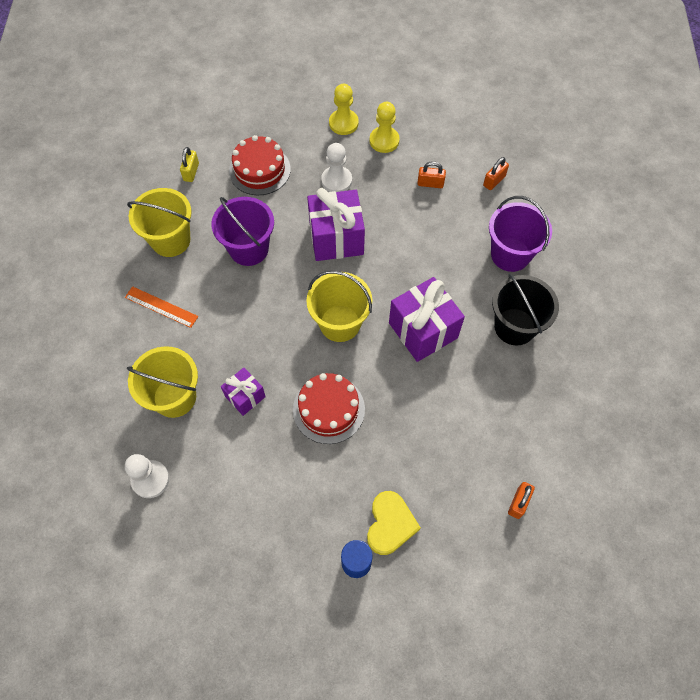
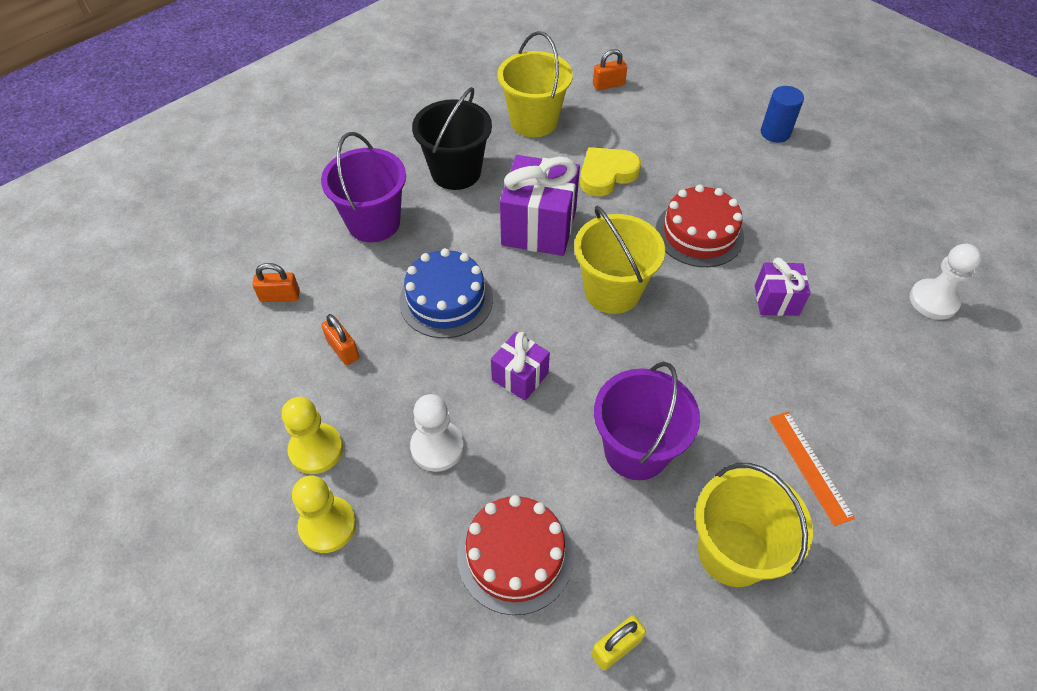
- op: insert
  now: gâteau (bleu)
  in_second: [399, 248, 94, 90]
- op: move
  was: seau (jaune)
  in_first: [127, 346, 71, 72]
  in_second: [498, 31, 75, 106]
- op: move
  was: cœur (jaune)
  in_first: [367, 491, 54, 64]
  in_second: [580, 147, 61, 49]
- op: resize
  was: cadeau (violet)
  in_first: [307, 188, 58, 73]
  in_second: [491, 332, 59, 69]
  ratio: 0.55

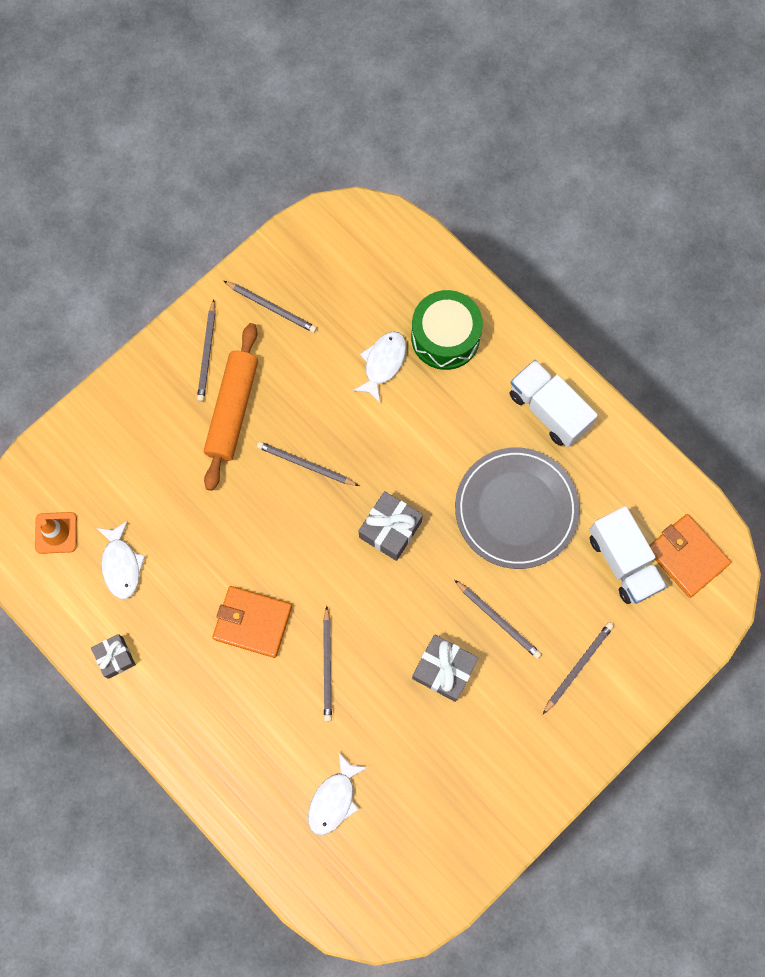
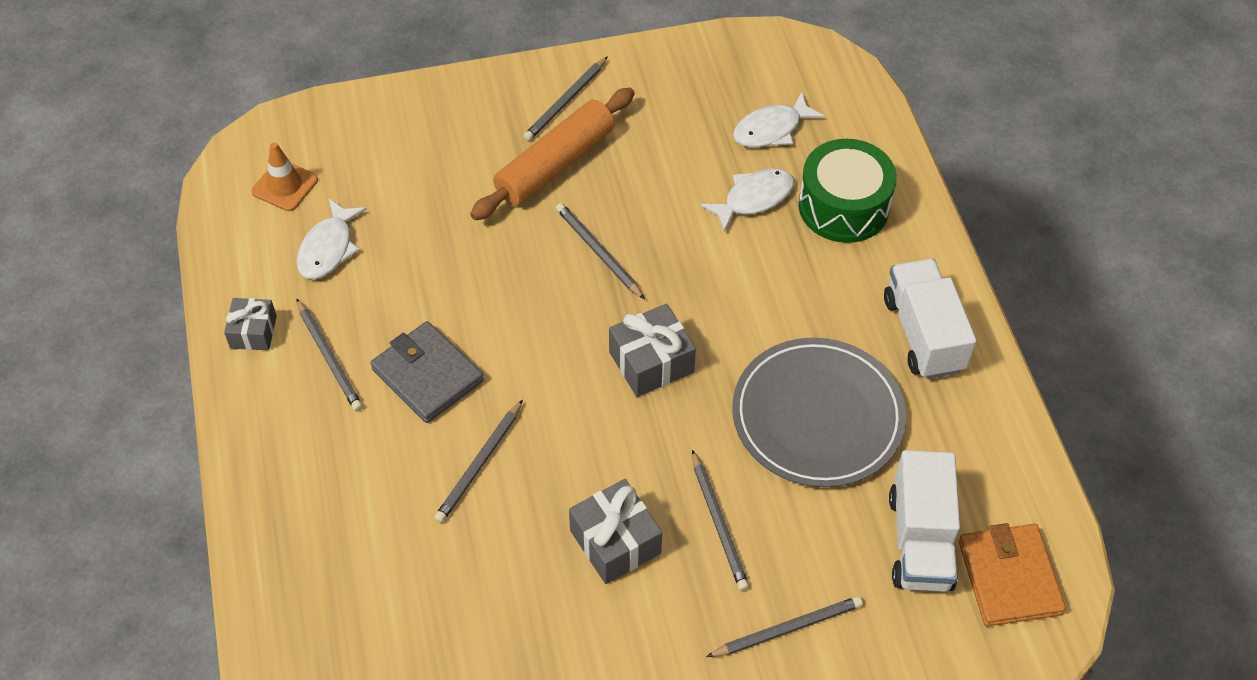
- op: move
  was: crayon (gris)
  in_first: [224, 281, 93, 52]
  in_second: [296, 298, 67, 113]
- op: move
  was: poisson (blanc)
  in_first: [308, 752, 60, 83]
  in_second: [733, 92, 92, 55]
- op: recolor
  was: portefeuille (orange)
  now: portefeuille (gris)
  in_first: [213, 586, 79, 72]
  in_second: [370, 321, 114, 102]

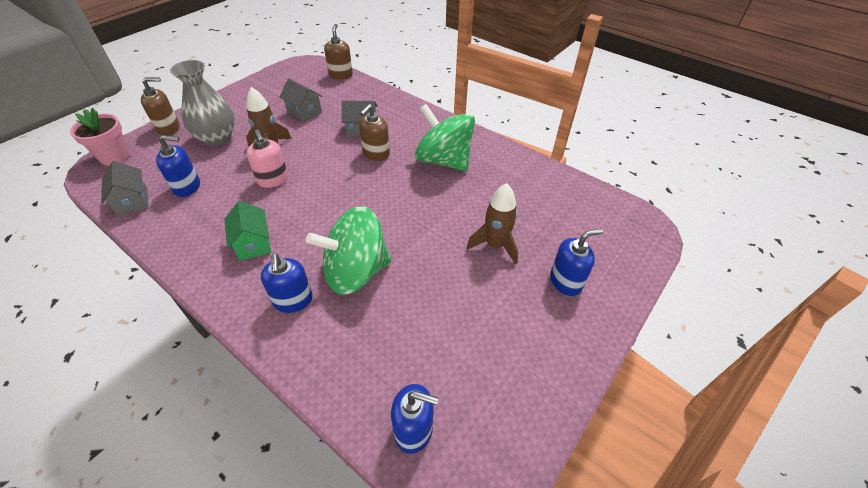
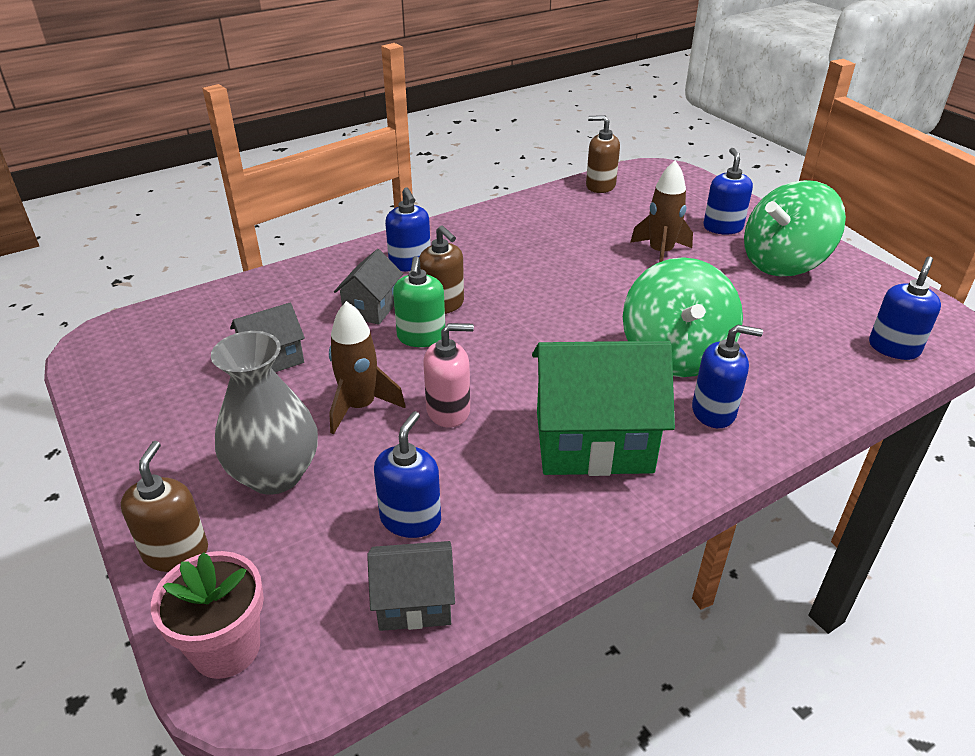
- op: insert
  now: distributeur de savon (bleu)
  in_second: [385, 187, 46, 85]
- op: insert
  now: distributeur de savon (vert)
  in_second: [393, 256, 52, 91]
- op: move
  was: distributeur de savon (marron)
  in_first: [324, 24, 29, 55]
  in_second: [586, 115, 34, 78]
- op: move
  was: toupie (vert)
  in_first: [415, 104, 60, 67]
  in_second: [744, 180, 102, 96]
- op: resize
  was: maison (vert)
  in_first: [224, 201, 47, 60]
  in_second: [532, 341, 143, 135]
  ratio: 1.87

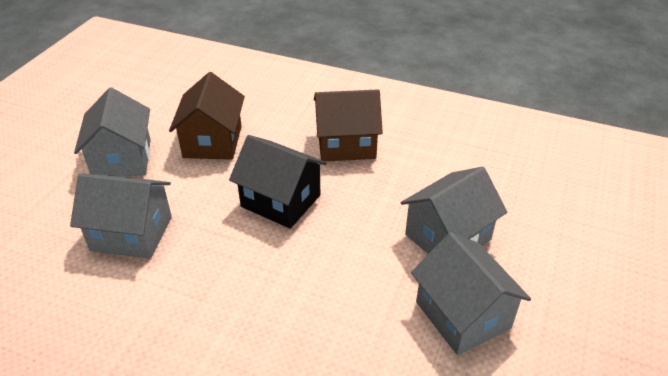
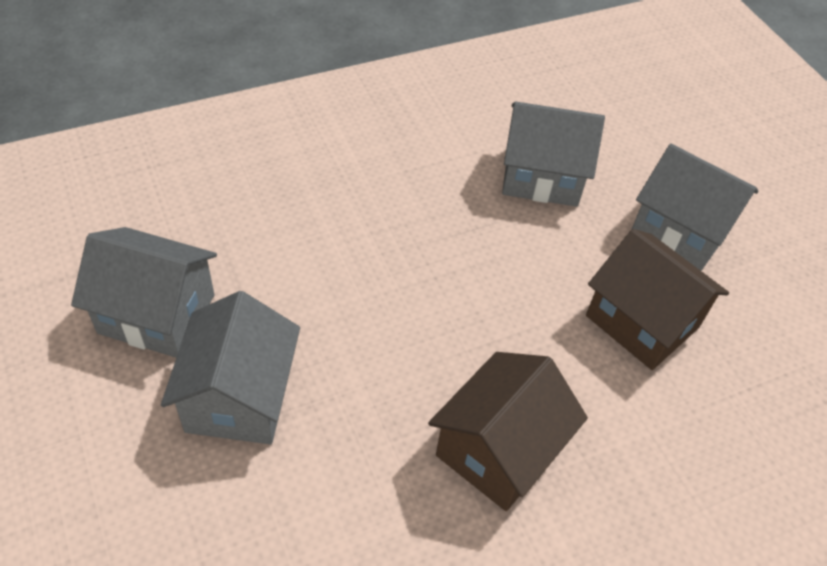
- op: delete
  was: maison (noir)
  in_first: [229, 135, 98, 94]
- op: rotate
  was: maison (gris)
  in_first: [70, 174, 102, 85]
  in_second: [502, 102, 103, 105]
  clockwise: 45

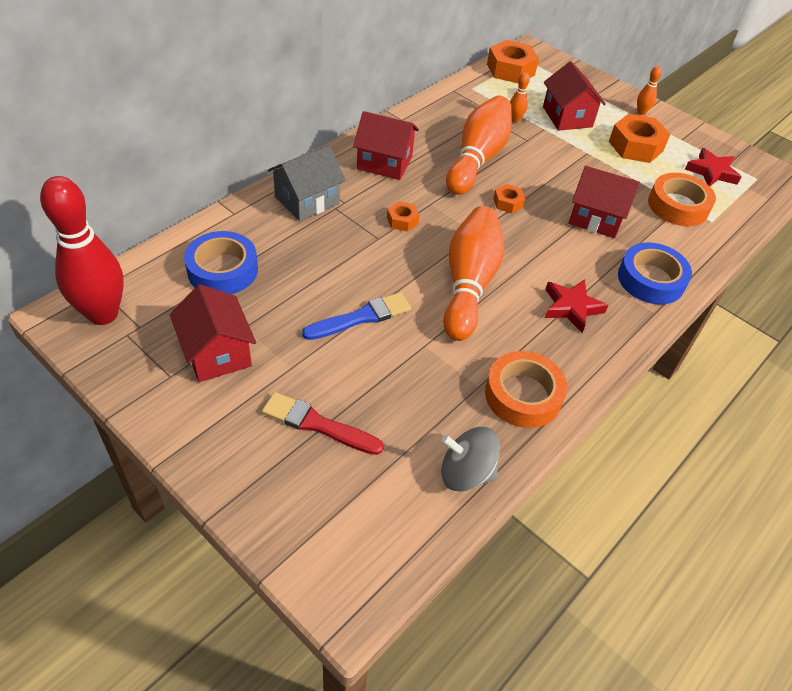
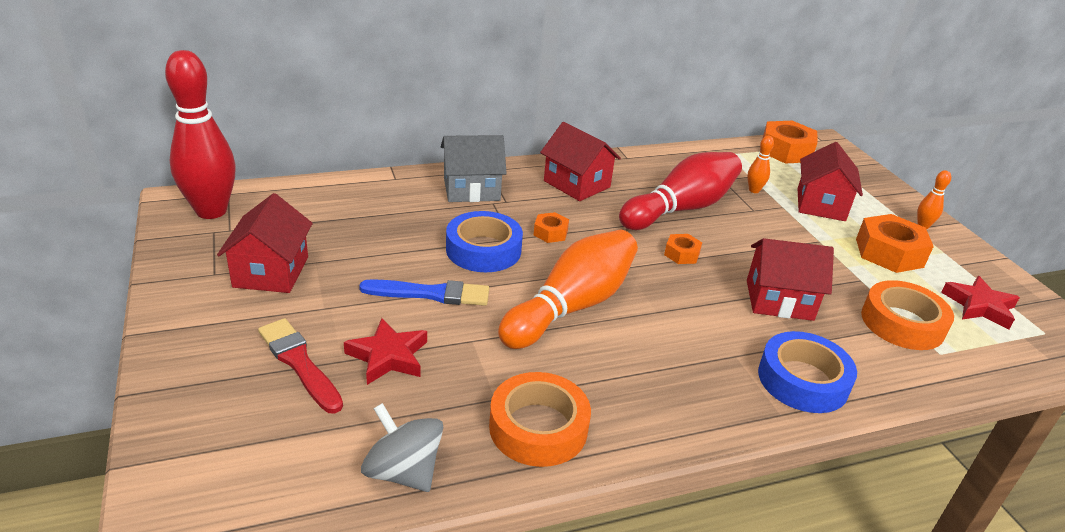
- op: move
  was: ruban adhésif (bleu)
  in_first: [184, 231, 74, 63]
  in_second: [446, 211, 77, 61]
- op: move
  was: étoile (rouge)
  in_first: [545, 279, 63, 54]
  in_second: [344, 318, 83, 67]
- op: recolor
  was: quille (orange)
  now: quille (rouge)
  in_first: [446, 96, 66, 99]
  in_second: [619, 152, 123, 78]
- op: rotate
  was: maison (rouge)
  in_first: [569, 166, 71, 72]
  in_second: [747, 238, 87, 83]
  clockwise: -45

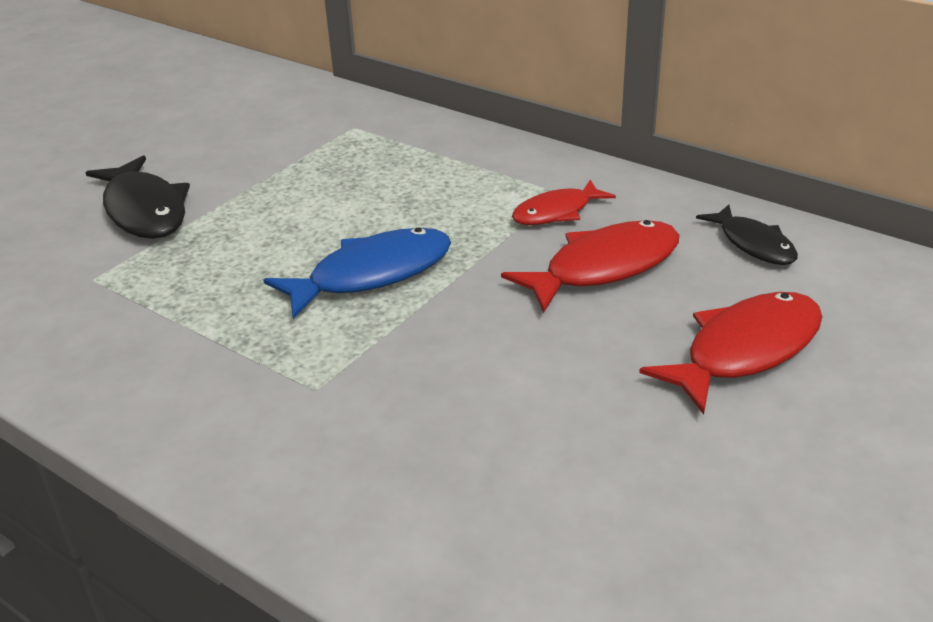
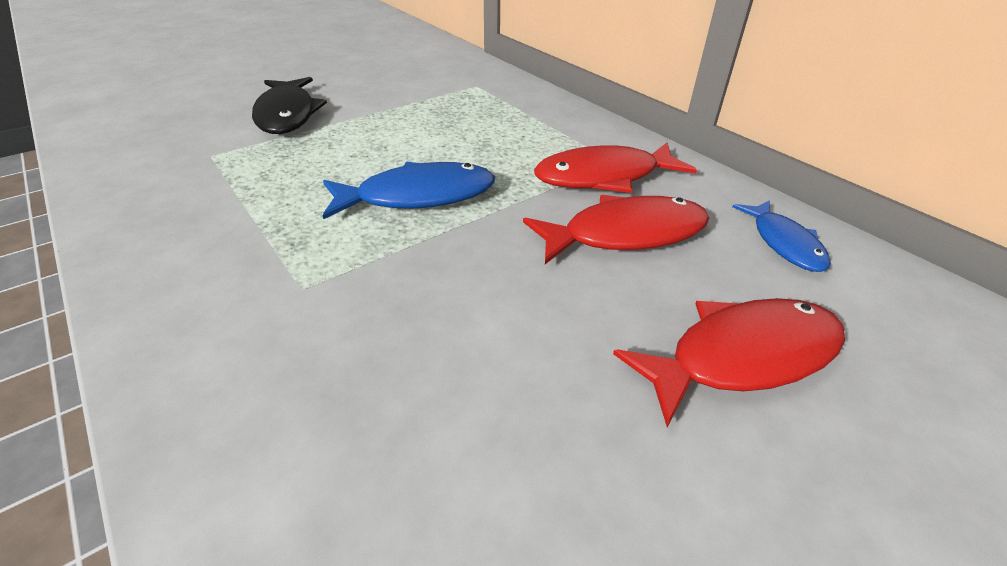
- op: recolor
  was: poisson (noir)
  now: poisson (bleu)
  in_first: [696, 204, 102, 61]
  in_second: [732, 200, 99, 72]
- op: resize
  was: poisson (rouge)
  in_first: [512, 180, 104, 45]
  in_second: [534, 143, 163, 50]
  ratio: 1.59

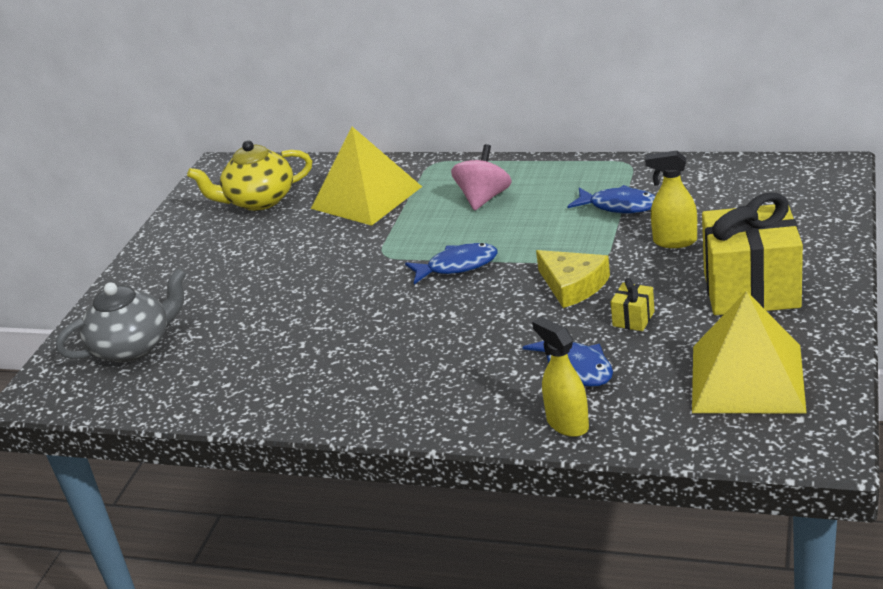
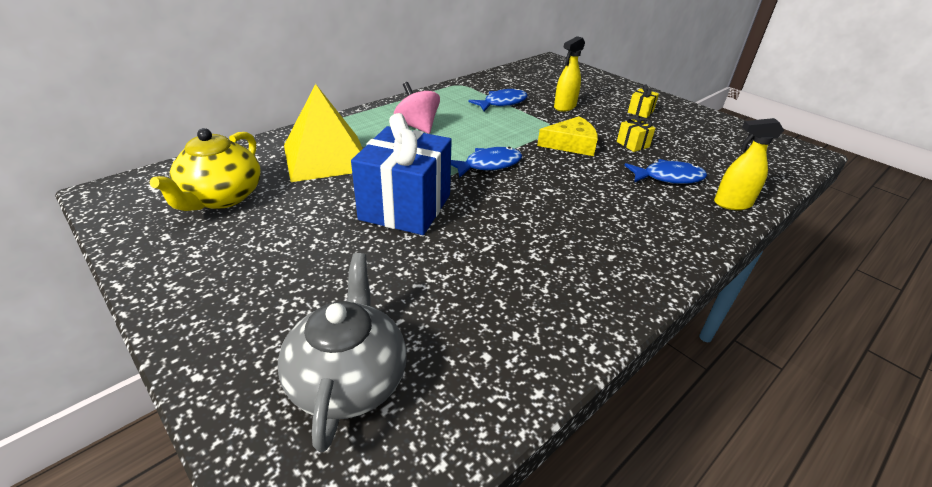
- op: delete
  was: pyramide (jaune)
  in_first: [692, 291, 115, 122]
- op: insert
  now: cadeau (bleu)
  in_second: [351, 113, 101, 122]
- op: rotate
  was: poisson (bleu)
  in_first: [405, 243, 93, 41]
  in_second: [451, 147, 71, 31]
  clockwise: 45
- op: resize
  was: cadeau (jaune)
  in_first: [702, 193, 101, 122]
  in_second: [628, 85, 31, 33]
  ratio: 0.41

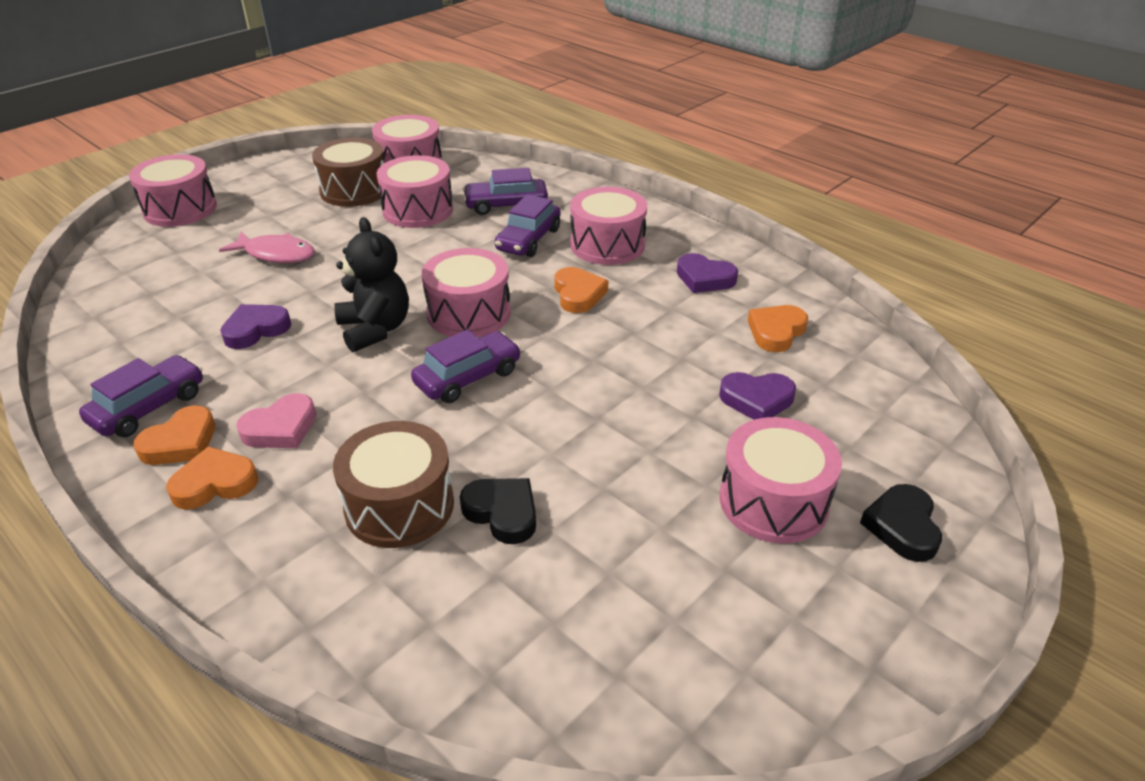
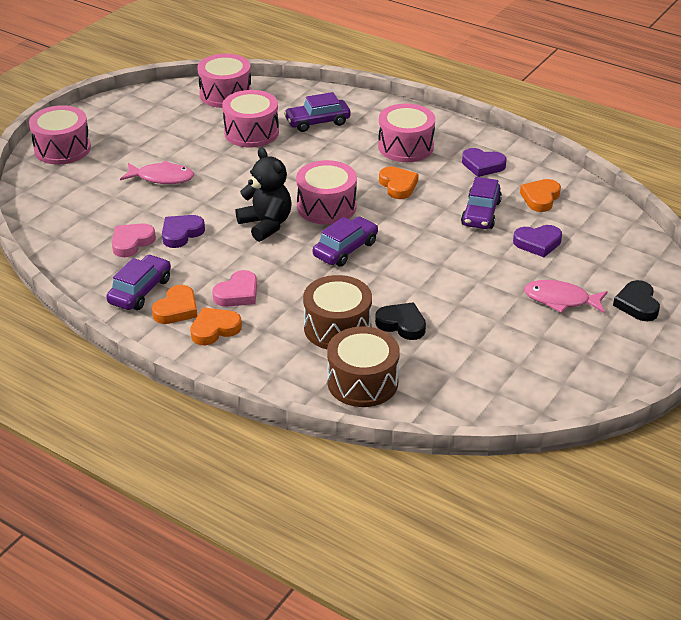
- op: insert
  now: cœur (rose)
  in_second: [112, 223, 44, 34]
- op: move
  was: tambour (marron)
  in_first: [312, 137, 72, 70]
  in_second: [327, 327, 73, 80]
- op: move
  was: voiture (violet)
  in_first: [495, 194, 65, 63]
  in_second: [461, 177, 41, 52]
- op: replace
  was: tambour (rose)
  now: poisson (rose)
  in_first: [720, 417, 122, 127]
  in_second: [524, 280, 84, 34]

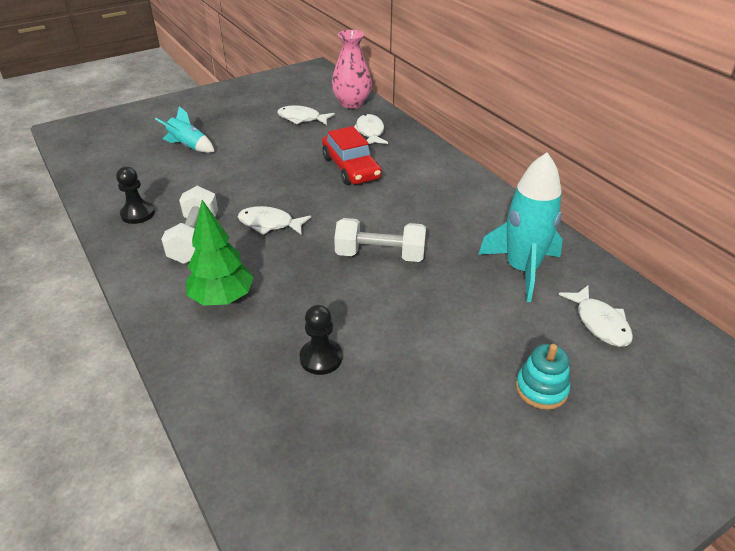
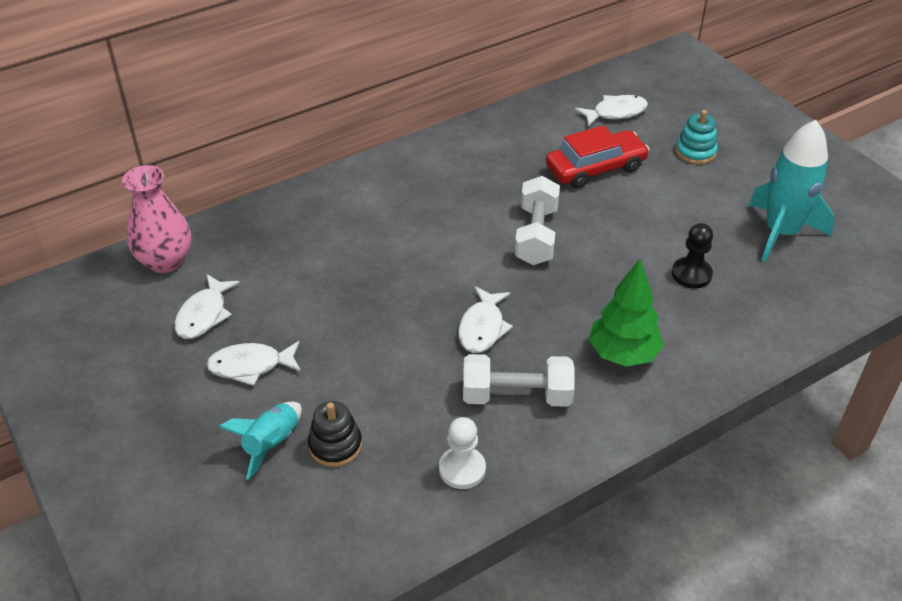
- op: insert
  now: jouet à empiler (noir)
  in_second: [308, 401, 54, 66]
- op: move
  was: voiture (rouge)
  in_first: [322, 126, 60, 59]
  in_second: [546, 125, 104, 64]
- op: move
  was: poisson (blanc)
  in_first: [354, 114, 34, 30]
  in_second: [206, 341, 95, 45]
- op: move
  was: fusée (turquoise)
  in_first: [478, 153, 85, 149]
  in_second: [749, 120, 85, 142]
- op: recolor
  was: pion (noir)
  now: pion (blanc)
  in_first: [116, 167, 39, 57]
  in_second: [439, 417, 47, 72]

